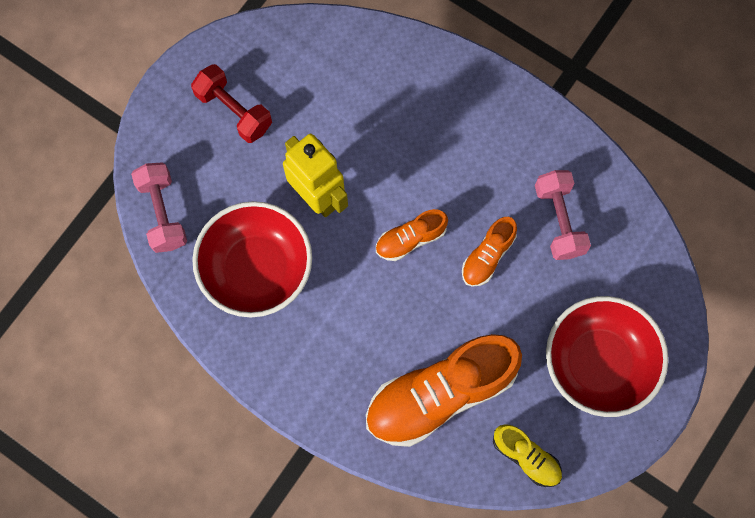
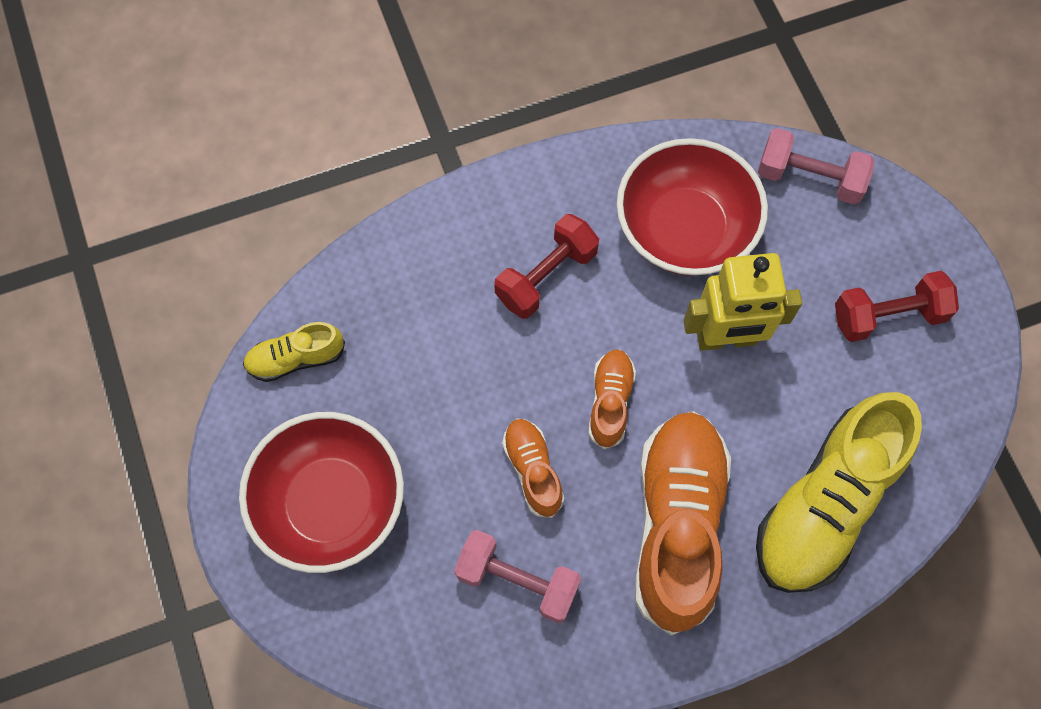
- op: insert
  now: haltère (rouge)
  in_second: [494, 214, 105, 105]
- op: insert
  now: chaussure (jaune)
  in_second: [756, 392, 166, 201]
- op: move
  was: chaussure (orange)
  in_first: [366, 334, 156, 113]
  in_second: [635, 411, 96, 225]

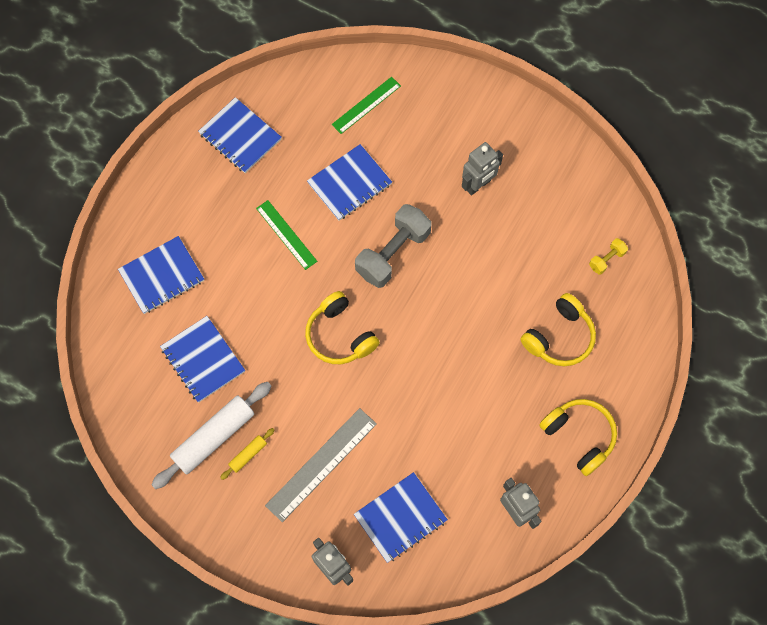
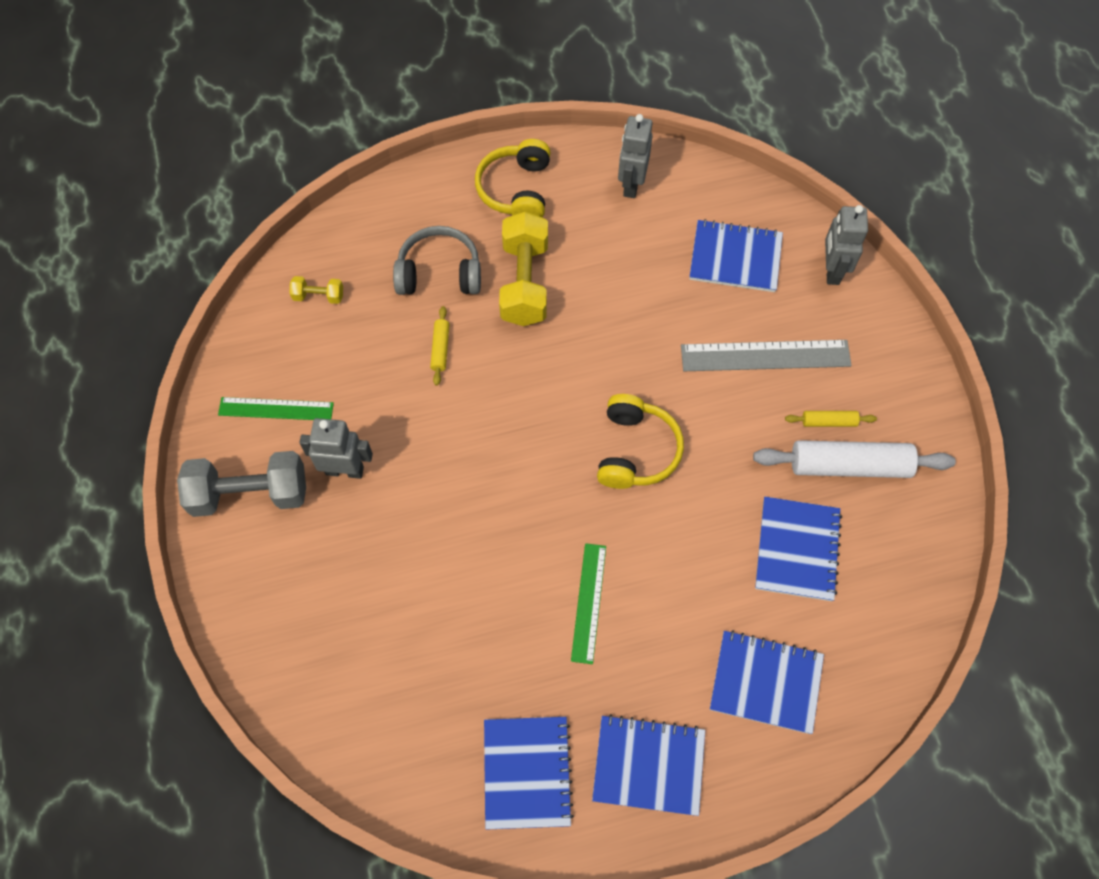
- op: insert
  now: rouleau à pâtisserie (jaune)
  in_second: [430, 306, 19, 80]
- op: insert
  now: haltère (jaune)
  in_second: [499, 212, 49, 114]
- op: move
  was: carnet (bleu)
  in_first: [307, 144, 85, 76]
  in_second: [592, 714, 113, 102]
- op: move
  was: règle (vert)
  in_first: [332, 77, 69, 57]
  in_second: [218, 397, 116, 23]
- op: move
  was: haltère (gris)
  in_first: [355, 204, 77, 84]
  in_second: [177, 451, 129, 66]
- op: recolor
  was: casque audio (jaune)
  now: casque audio (gris)
  in_first: [520, 293, 76, 73]
  in_second: [393, 226, 88, 69]

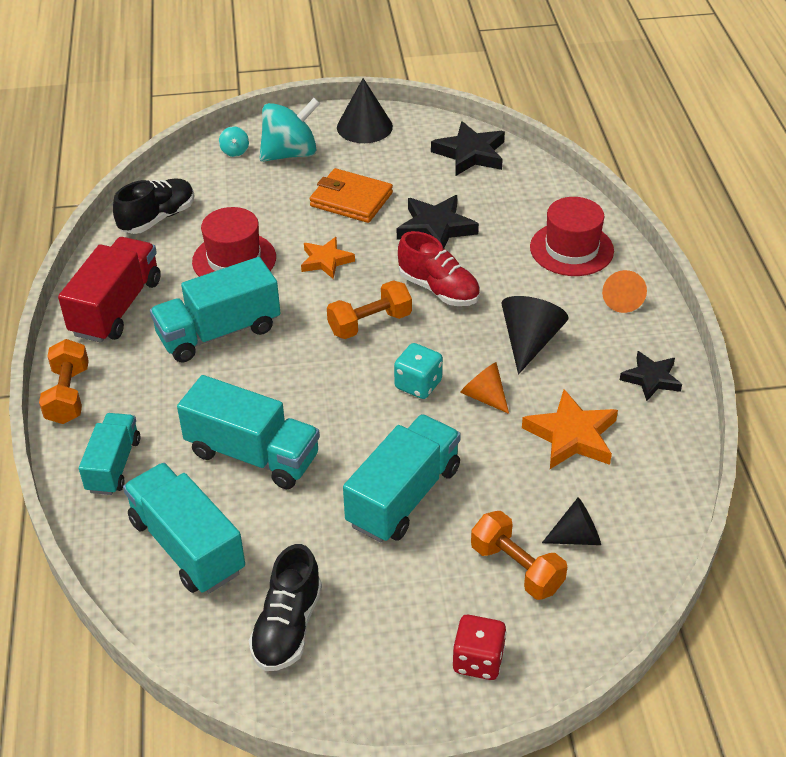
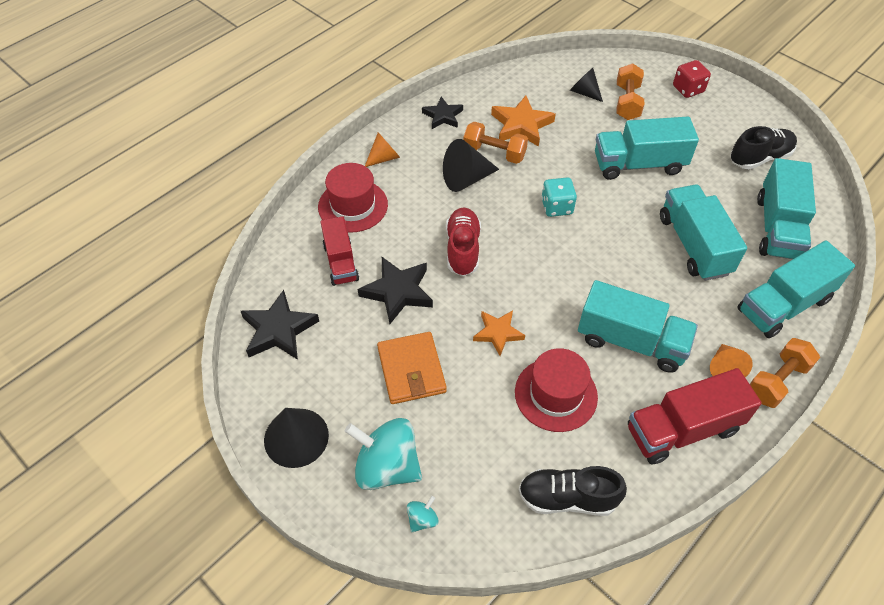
- op: insert
  now: camion (rouge)
  in_second: [321, 216, 38, 70]
- op: move
  was: haltère (orange)
  in_first: [327, 280, 85, 59]
  in_second: [463, 121, 65, 43]
- op: move
  was: cône (orange)
  in_first: [460, 362, 49, 52]
  in_second: [710, 344, 43, 33]
- op: resize
  was: camion (turquoise)
  in_first: [79, 413, 61, 82]
  in_second: [737, 240, 118, 98]
  ratio: 1.54

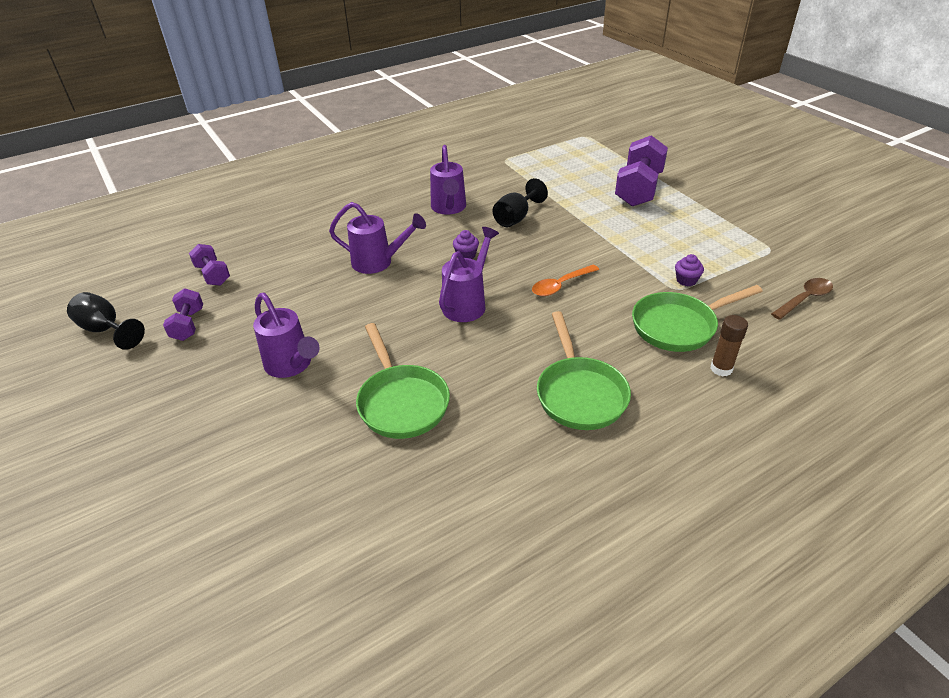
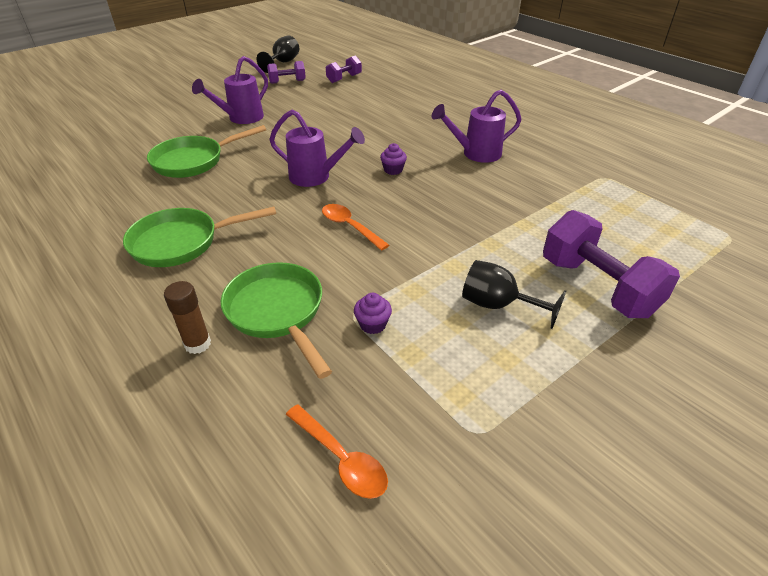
- op: delete
  was: arrosoir (violet)
  in_first: [329, 202, 97, 72]
- op: move
  was: verre à pied (noir)
  in_first: [493, 178, 55, 49]
  in_second: [462, 260, 104, 69]
- op: recolor
  was: cuillère (marron)
  now: cuillère (orange)
  in_first: [771, 278, 62, 42]
  in_second: [286, 404, 102, 95]
- op: rotate
  was: haltère (violet)
  in_first: [615, 135, 53, 71]
  in_second: [543, 210, 137, 108]
  clockwise: 45

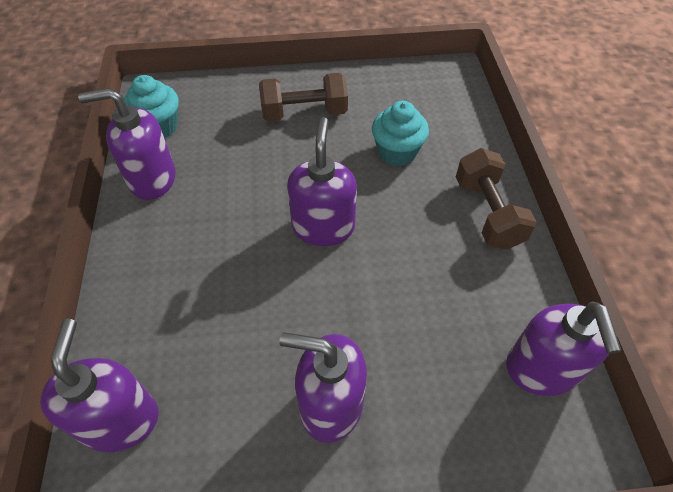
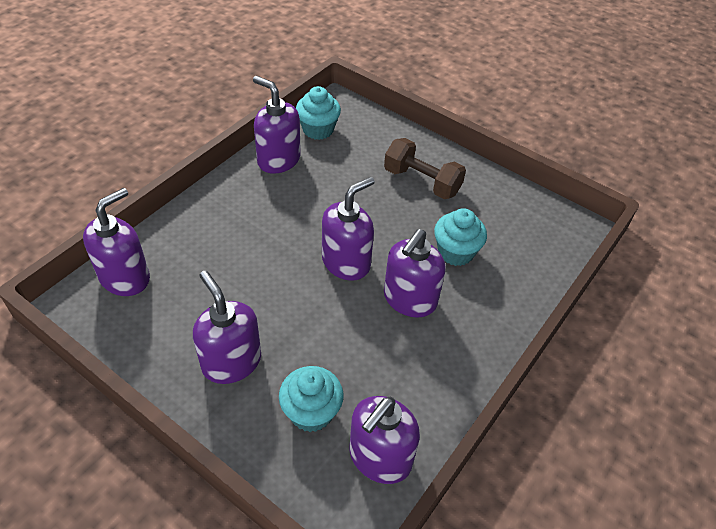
- op: delete
  was: haltère (marron)
  in_first: [456, 148, 81, 102]
- op: insert
  now: muffin (turquoise)
  in_second: [279, 366, 65, 66]
- op: insert
  now: distributeur de savon (violet)
  in_second: [384, 229, 62, 88]

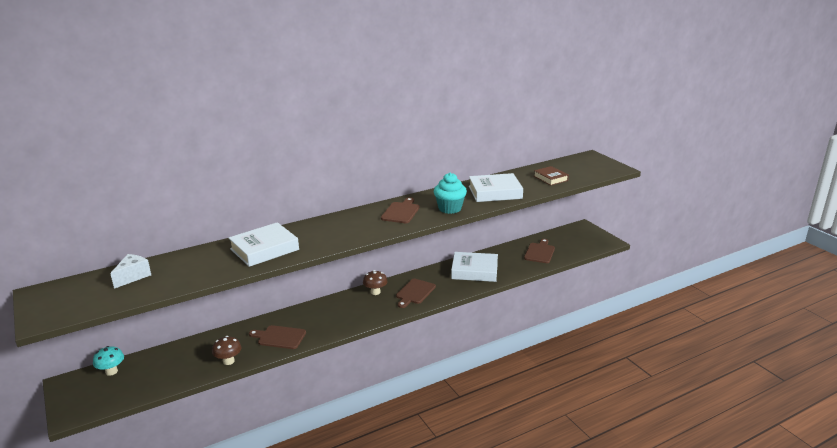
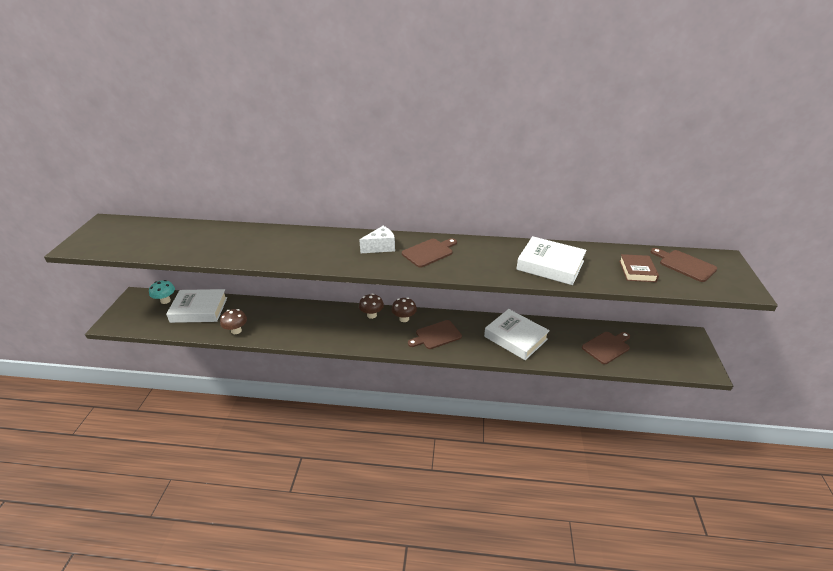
- op: delete
  was: muffin (turquoise)
  in_first: [434, 173, 33, 41]
- op: insert
  now: champignon (marron)
  in_second: [359, 294, 25, 25]
- op: move
  was: fromage (blanc)
  in_first: [110, 254, 41, 35]
  in_second: [359, 226, 36, 27]
- op: move
  was: livre (blanc)
  in_first: [229, 222, 70, 45]
  in_second: [166, 289, 61, 34]
- op: move
  was: planche à découper (marron)
  in_first: [249, 325, 57, 24]
  in_second: [651, 248, 67, 34]

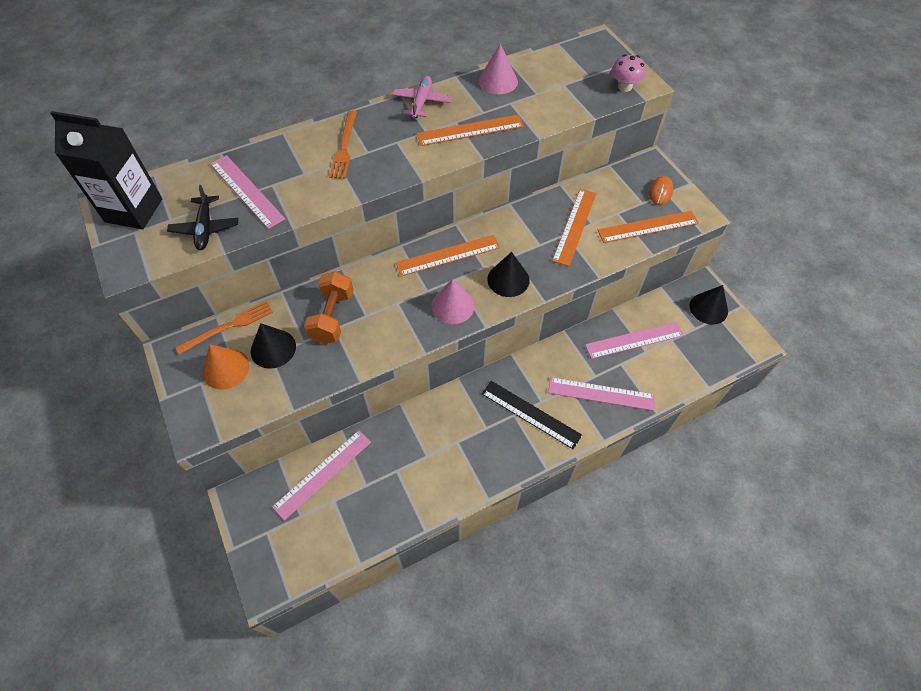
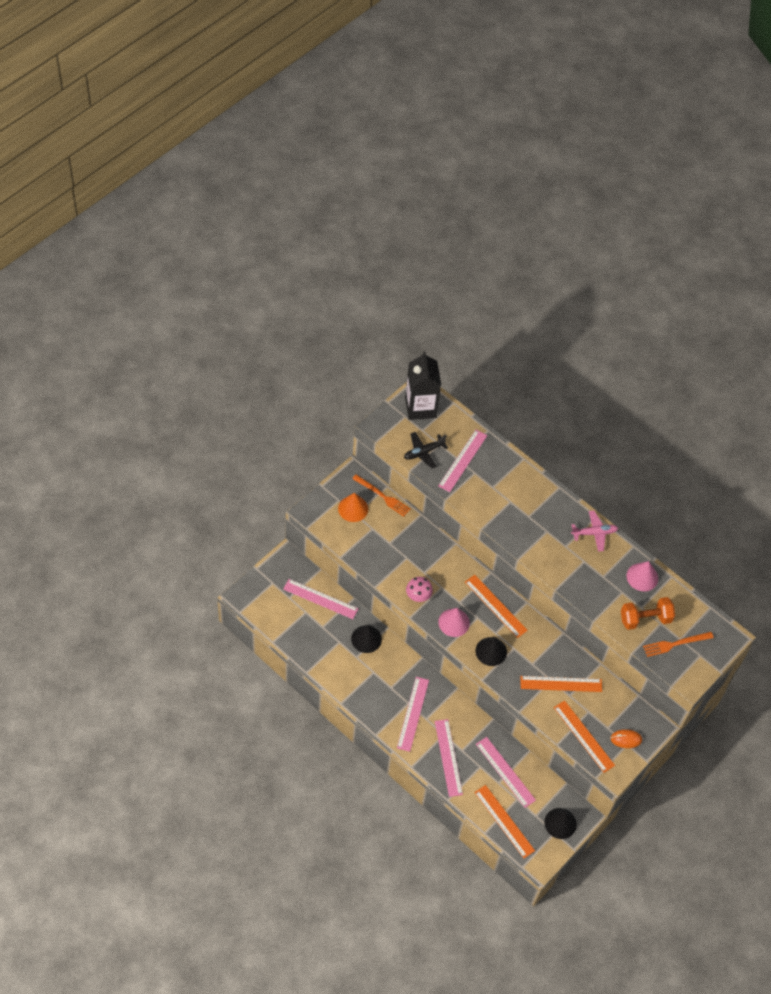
- op: move
  was: cône (noir)
  in_first: [251, 323, 45, 46]
  in_second: [351, 625, 31, 28]
- op: move
  was: haltère (orange)
  in_first: [304, 271, 50, 73]
  in_second: [621, 597, 54, 33]
- op: move
  was: fourchette (orange)
  in_first: [329, 111, 28, 68]
  in_second: [643, 632, 71, 25]
- op: move
  was: règle (orange)
  in_first: [417, 114, 107, 32]
  in_second: [474, 785, 61, 73]
- op: move
  was: champignon (rose)
  in_first: [611, 54, 35, 38]
  in_second: [406, 577, 27, 25]
- op: recolor
  was: règle (noir)
  now: règle (rose)
  in_first: [482, 381, 100, 68]
  in_second: [397, 677, 32, 75]

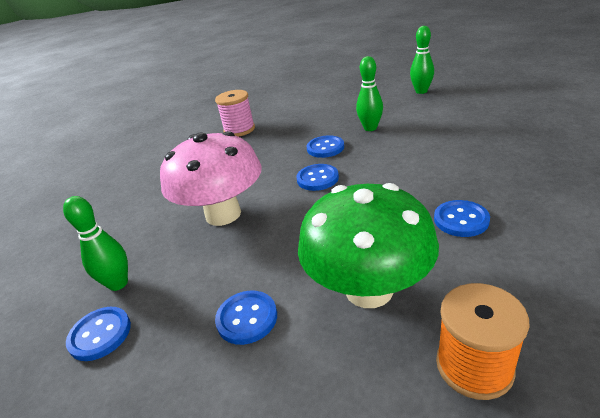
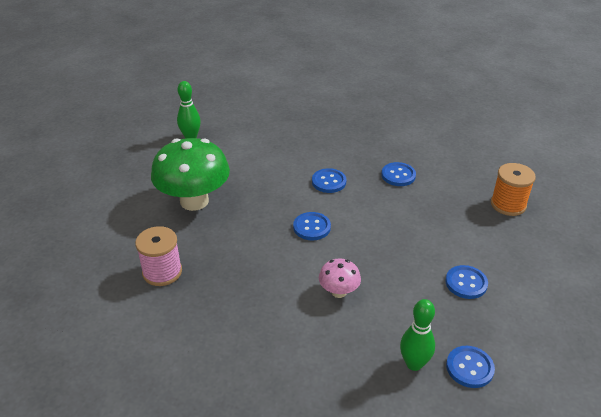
- op: delete
  was: quille (vert)
  in_first: [356, 56, 27, 75]
- op: move
  was: champignon (vert)
  in_first: [298, 183, 141, 125]
  in_second: [151, 138, 79, 73]
- op: move
  was: bouton (bleu)
  in_first: [307, 135, 37, 23]
  in_second: [312, 168, 34, 25]
- op: resize
  was: champignon (rose)
  in_first: [160, 131, 102, 95]
  in_second: [319, 259, 42, 39]
  ratio: 0.47

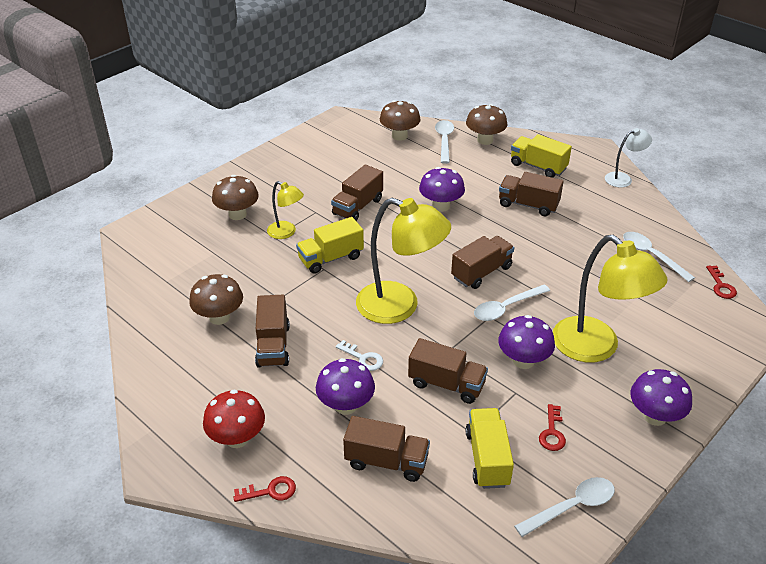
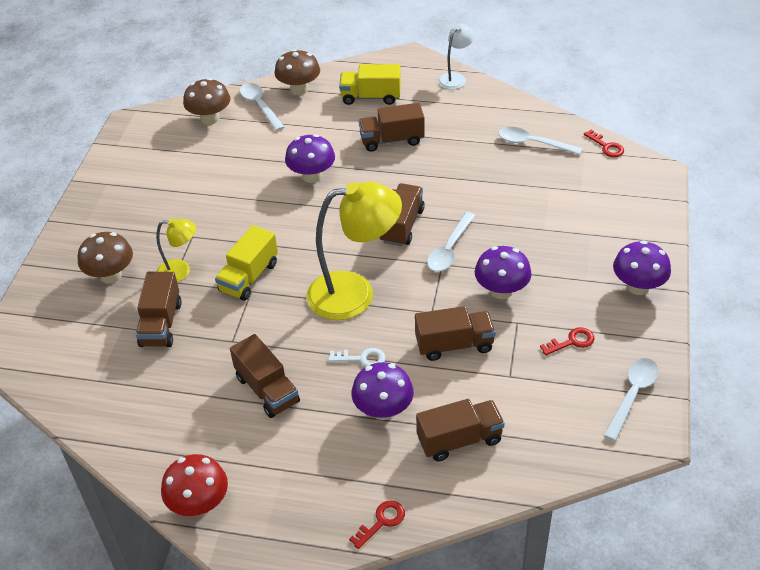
- op: delete
  was: champignon (marron)
  in_first: [189, 274, 54, 51]
- op: delete
  was: camion (jaune)
  in_first: [465, 408, 49, 81]
- op: delete
  was: lampe (jaune)
  in_first: [553, 235, 115, 128]
- op: move
  was: champignon (rouge)
  in_first: [203, 390, 62, 58]
  in_second: [161, 454, 67, 62]
- op: move
  was: camion (marron)
  in_first: [331, 164, 52, 57]
  in_second: [136, 272, 46, 75]
- op: rotate
  was: clé (rouge)
  in_first: [539, 404, 27, 47]
  in_second: [540, 327, 55, 28]
  clockwise: -90

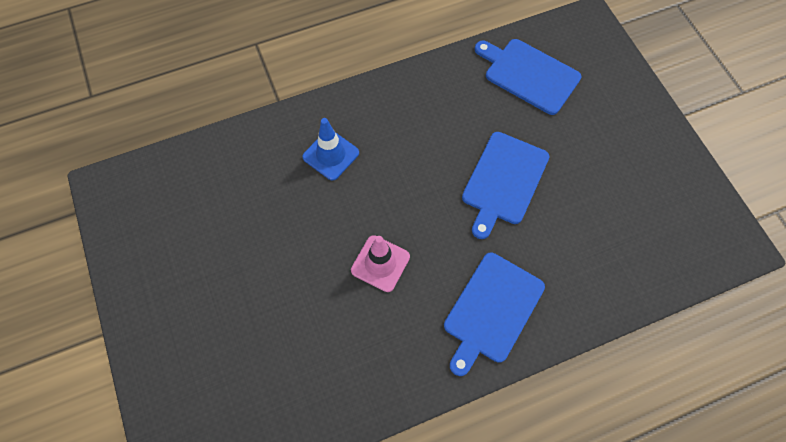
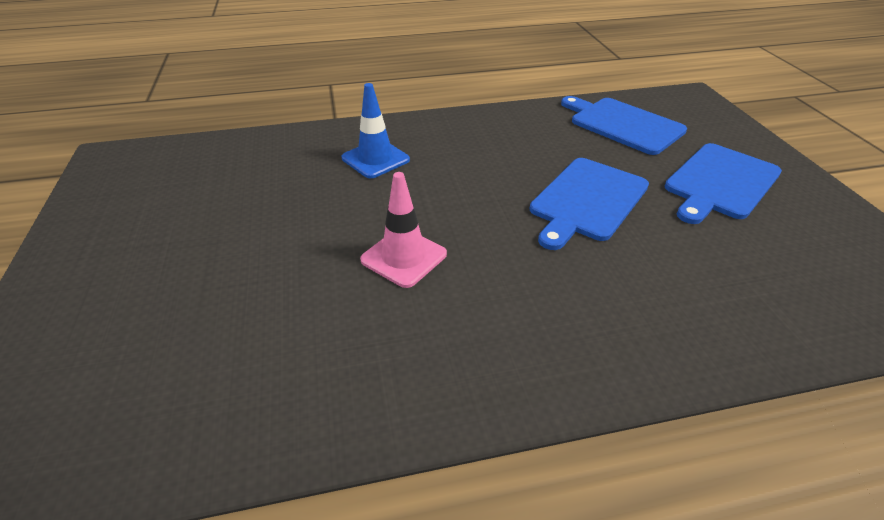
- op: move
  was: planche à découper (bleu)
  in_first: [444, 253, 101, 123]
  in_second: [665, 143, 117, 81]

